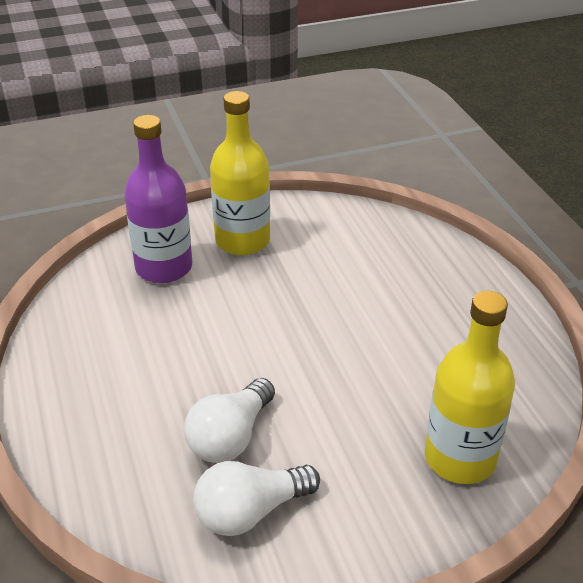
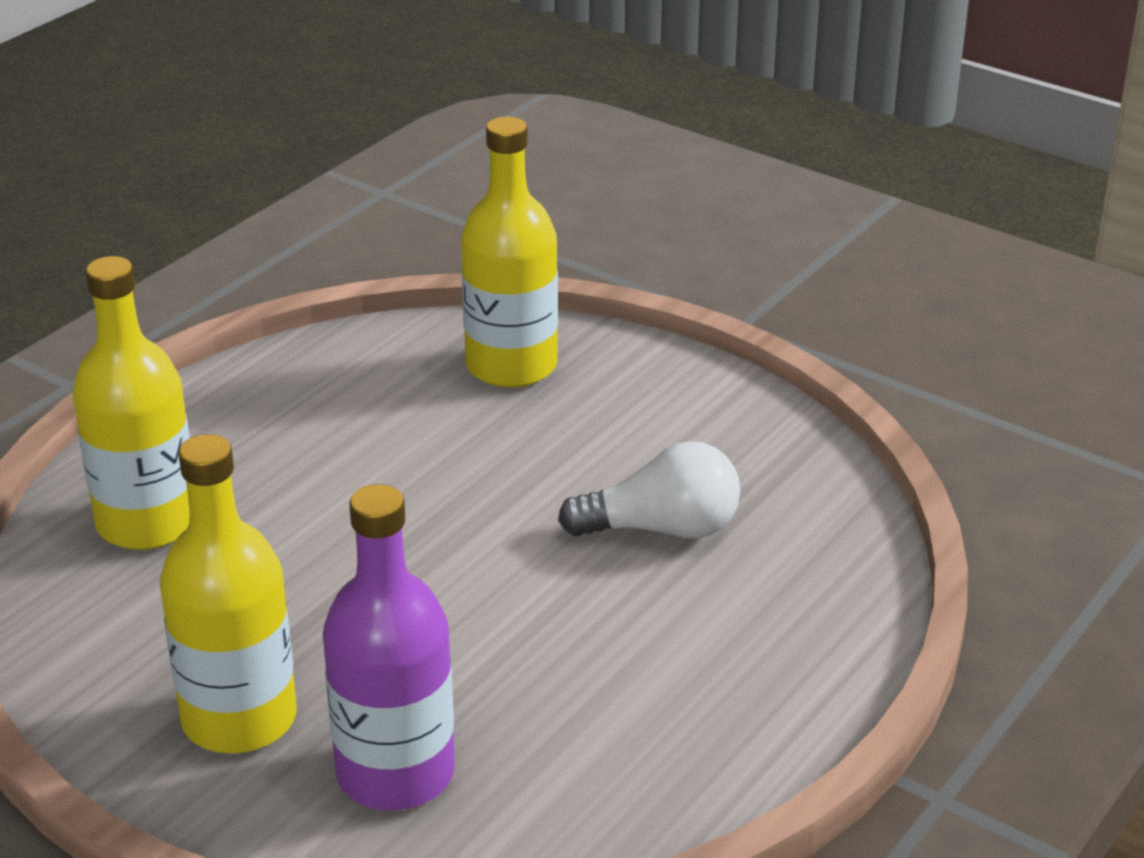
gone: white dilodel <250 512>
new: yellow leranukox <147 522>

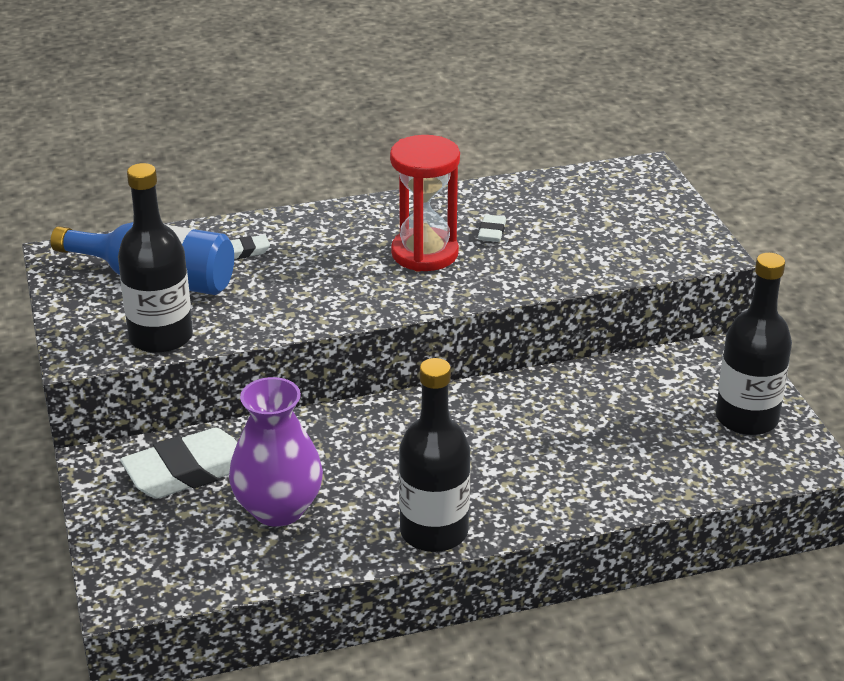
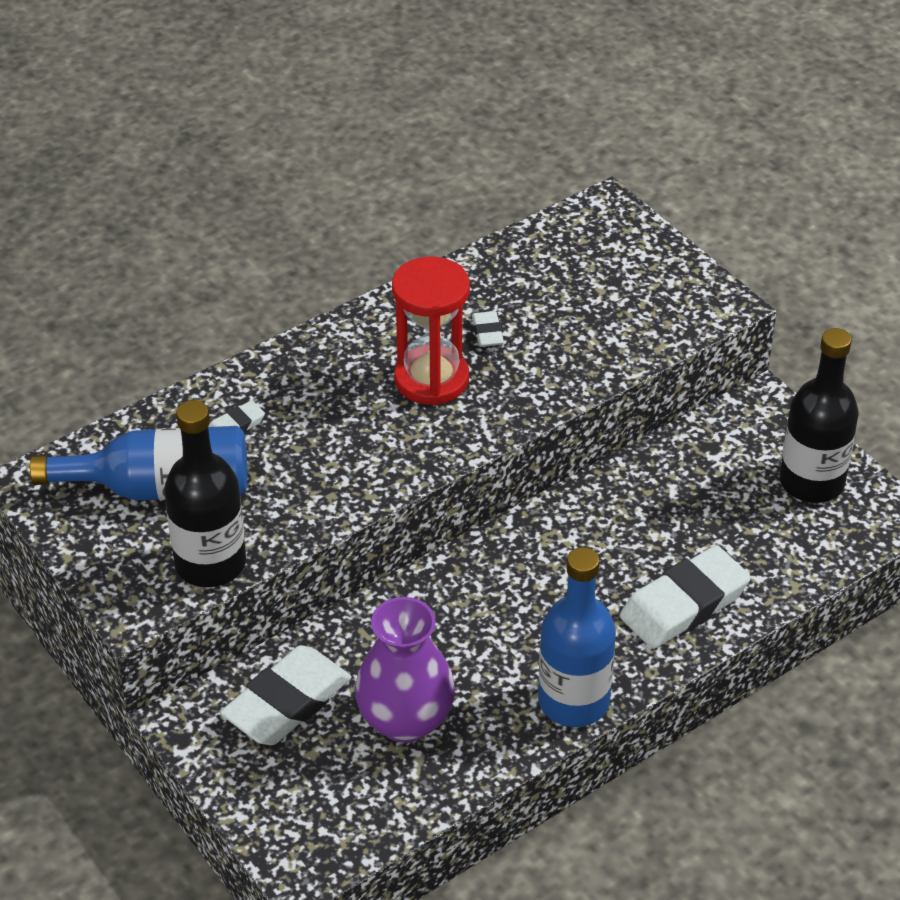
new: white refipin <684 604>
repainted: black leranukox <434 532> to blue leranukox <573 701>

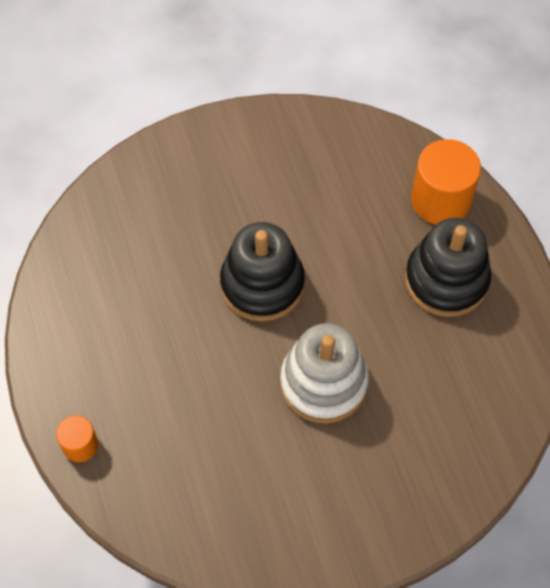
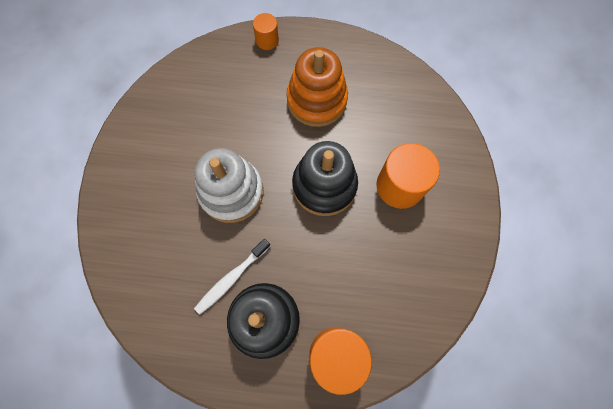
new: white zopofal <231 278>; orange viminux <317 100>; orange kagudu <399 186>

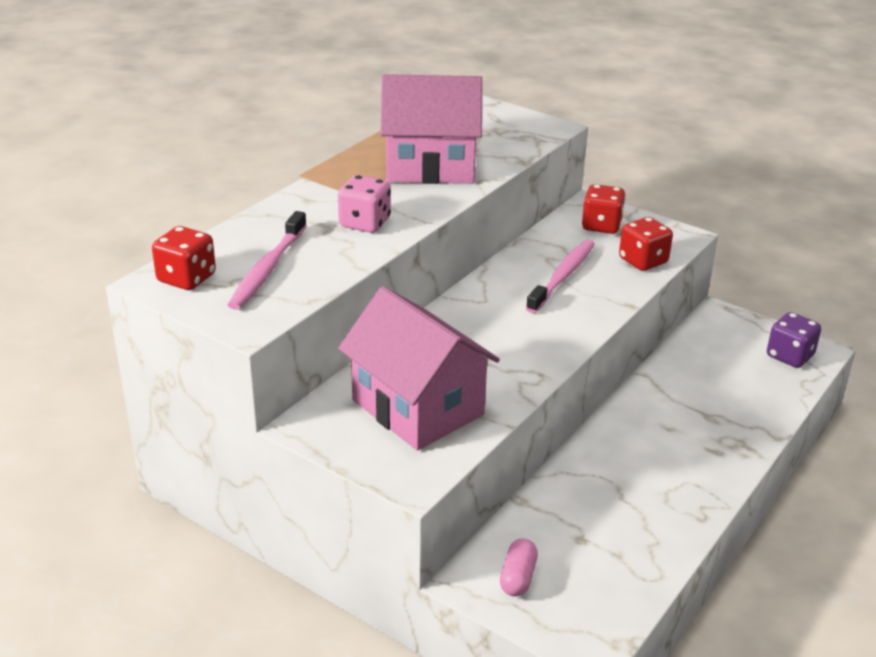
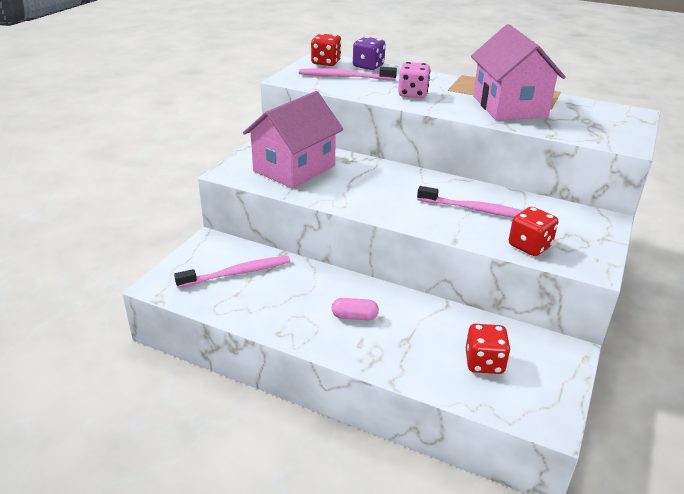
new: pink zopofal <236 273>
shifted: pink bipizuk <518 577> to <354 317>; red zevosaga <601 226> to <484 362>; purple zevosaga <789 356> to <368 66>

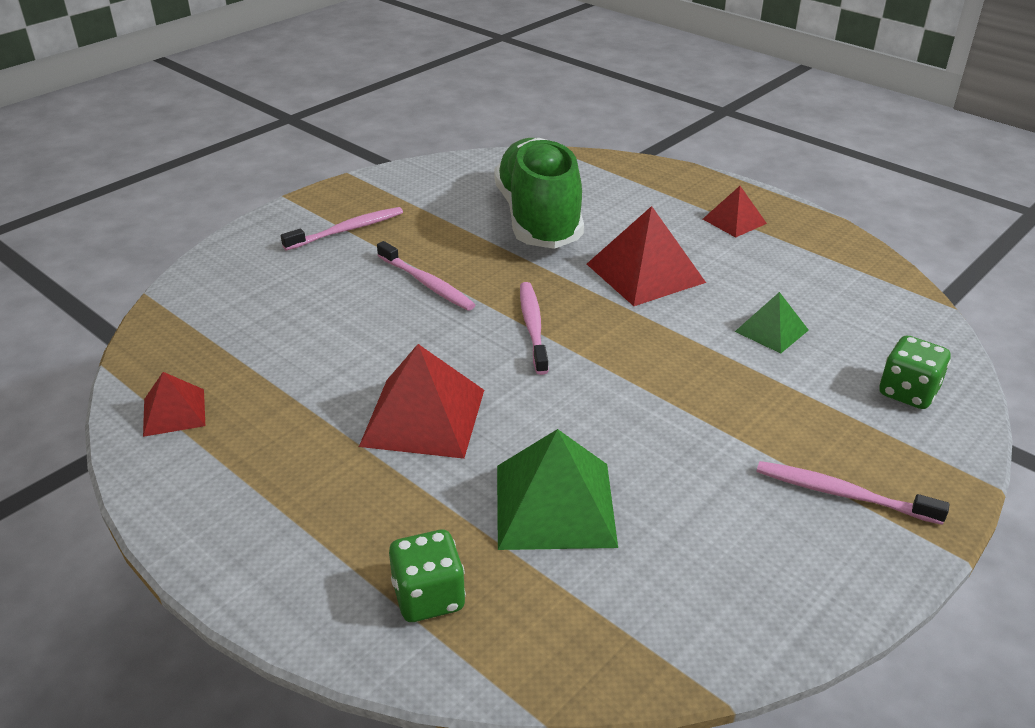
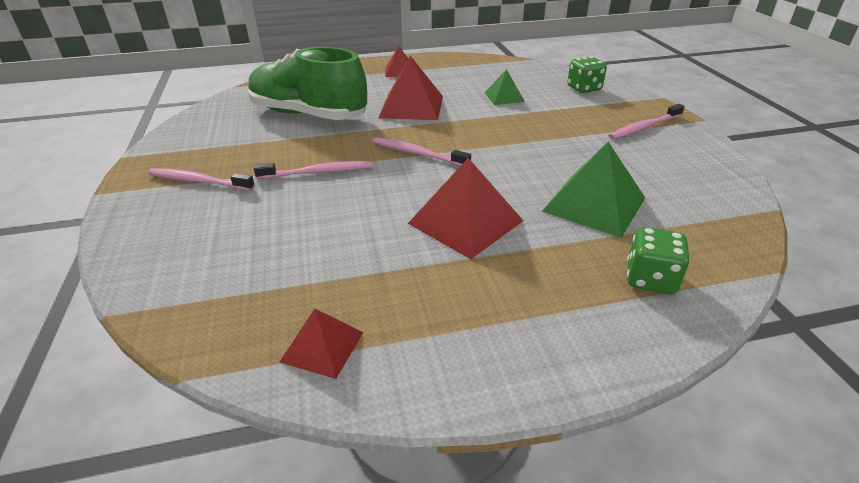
rotated: pink zopofal <347 230> = <199 181> 75 degrees counterclockwise

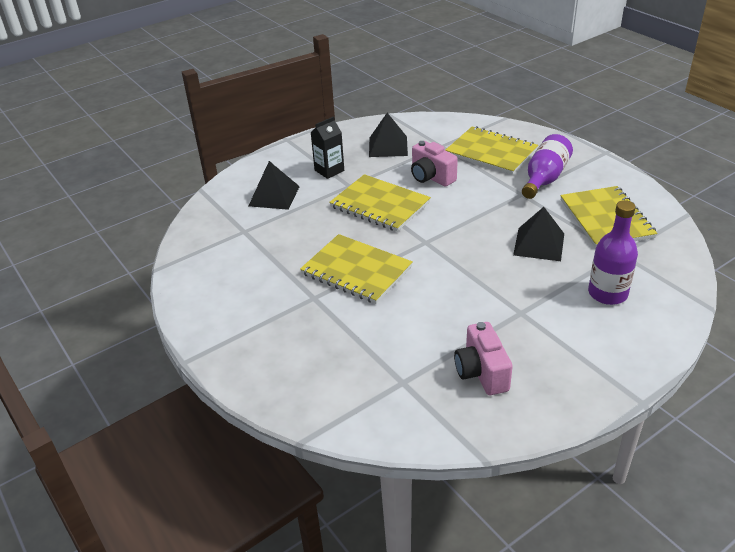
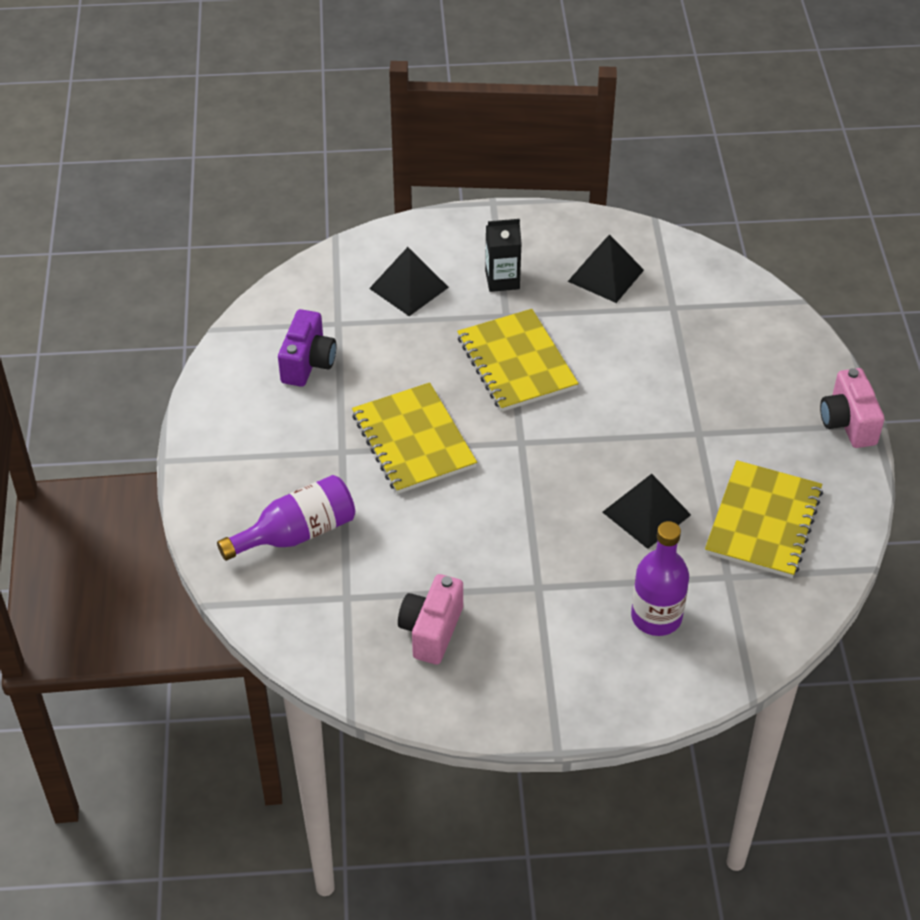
gone: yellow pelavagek <491 152>
new: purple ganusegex <308 363>
shifted: pink ganusegex <431 177> to <848 423>; purple leranukox <544 179> to <296 533>

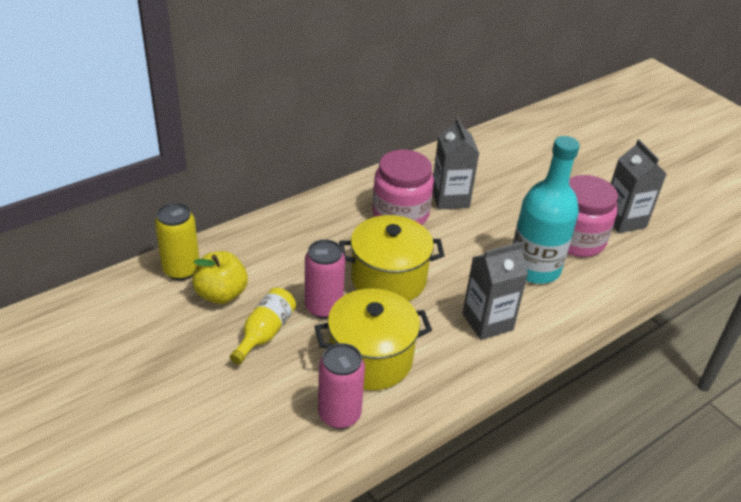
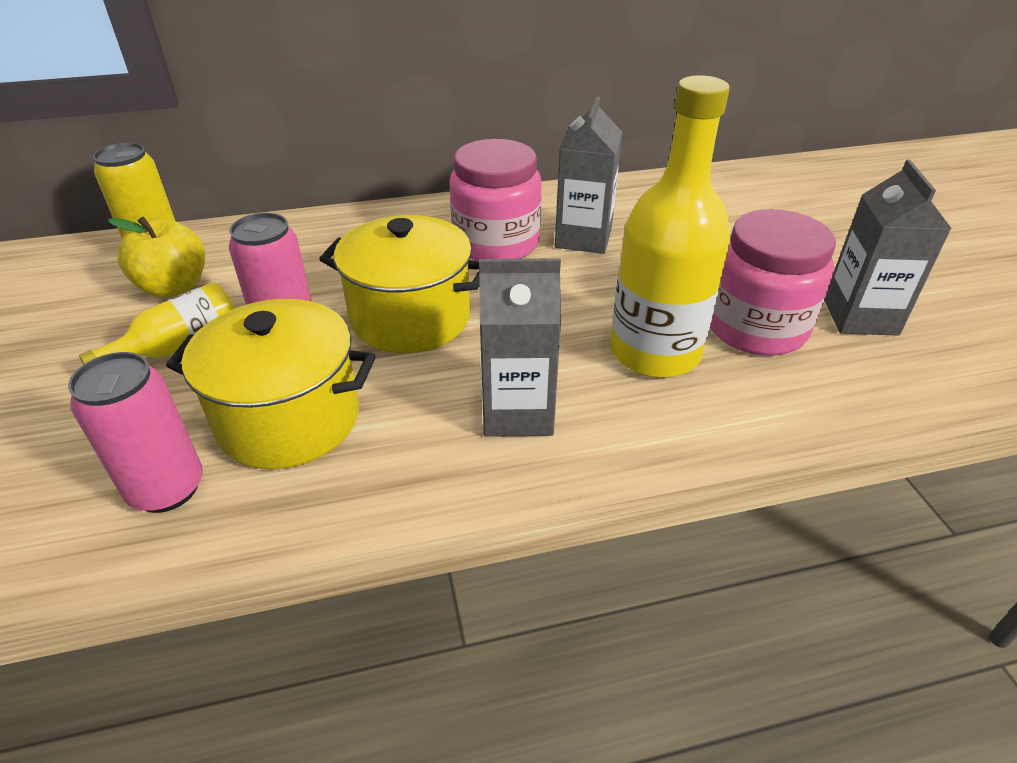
repainted: turquoise leranukox <534 268> to yellow leranukox <655 352>

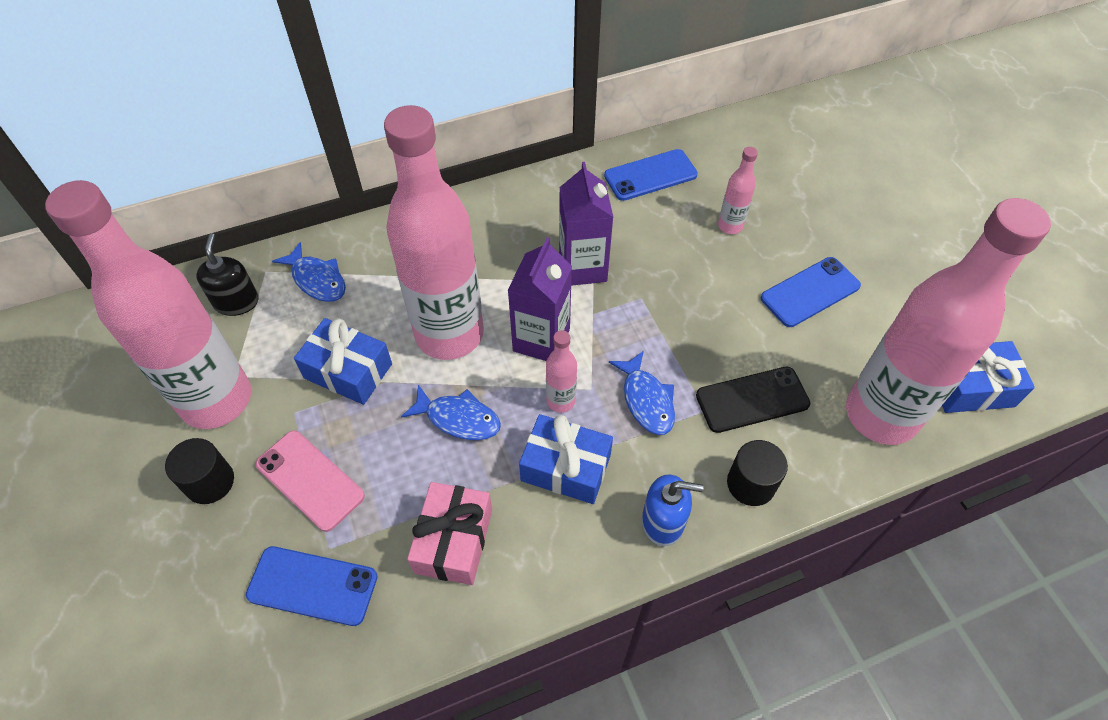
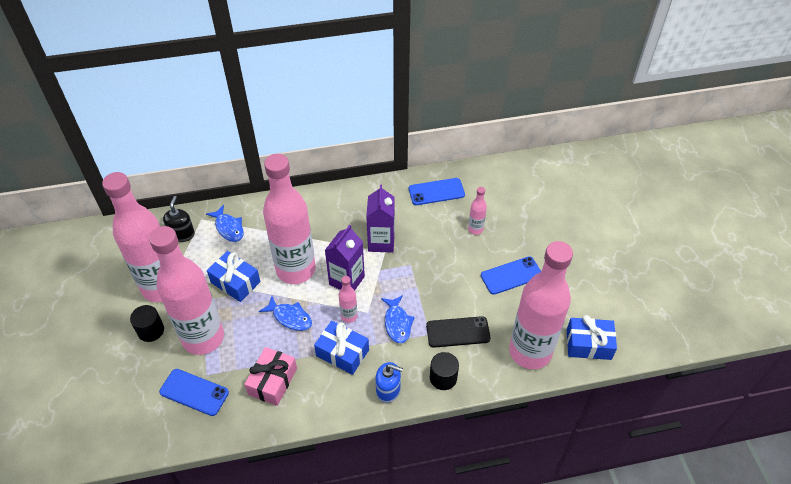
swapped: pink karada <309 480> to pink leranukox <203 338>

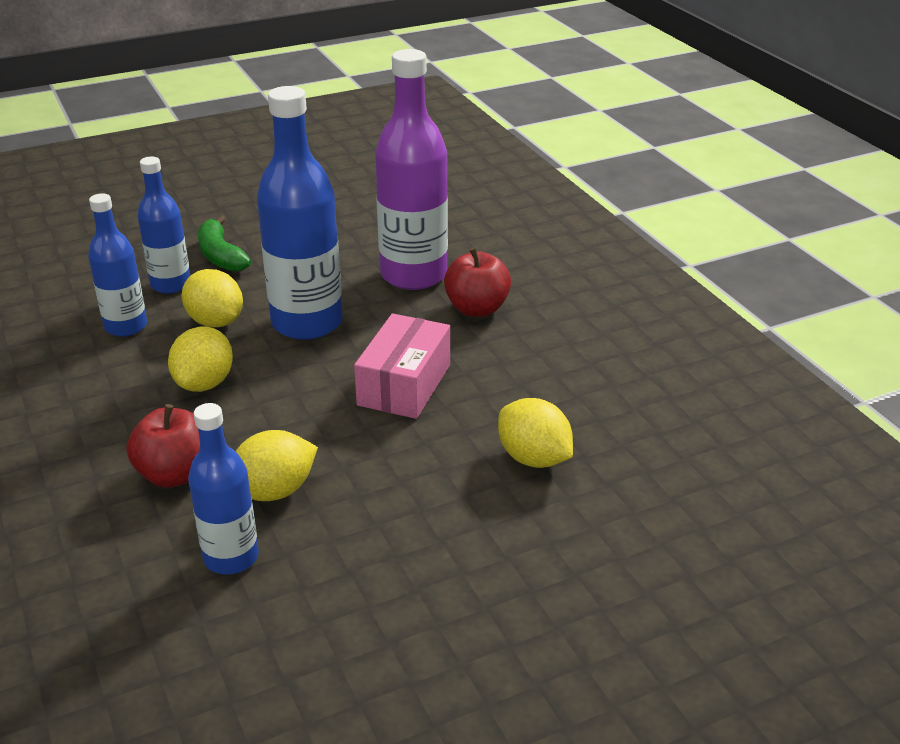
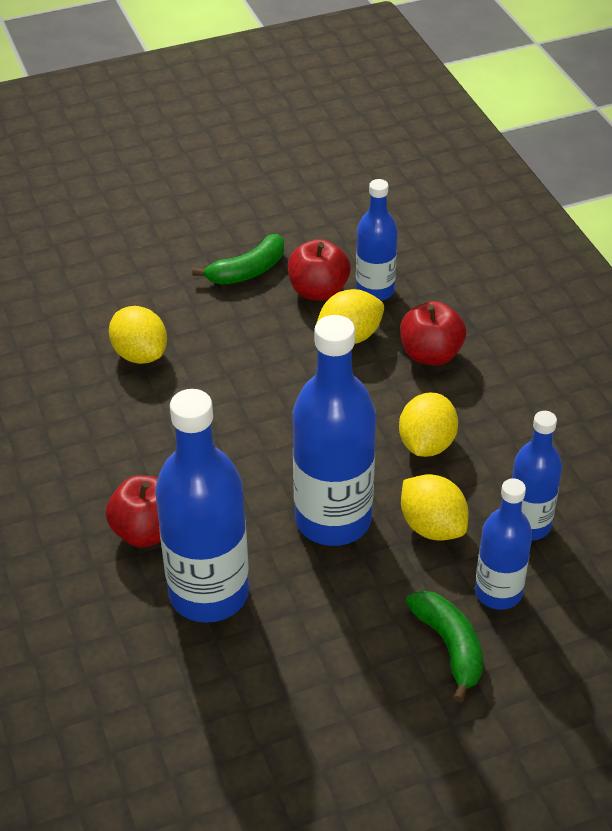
gone: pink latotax <404 384>
new: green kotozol <248 271>; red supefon <318 291>
repainted: purple leranukox <413 275> to blue leranukox <209 593>

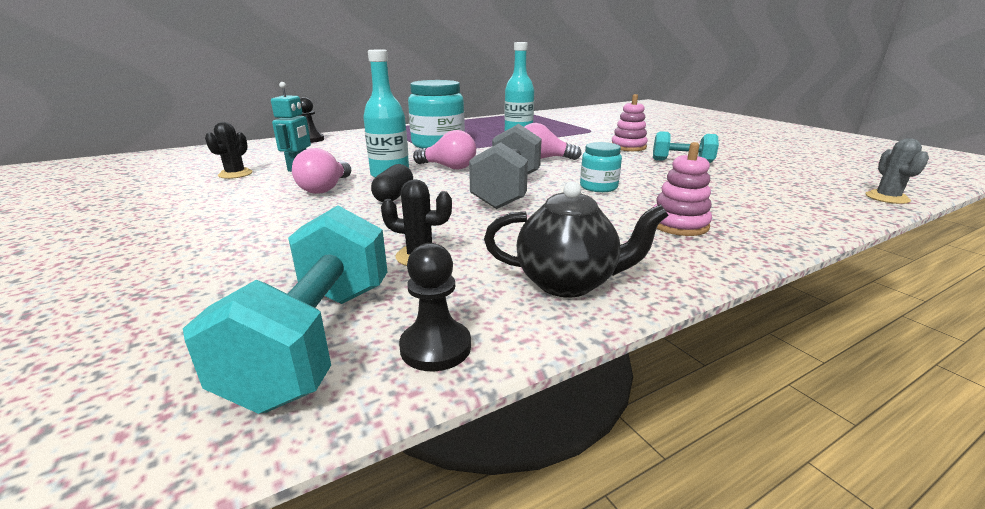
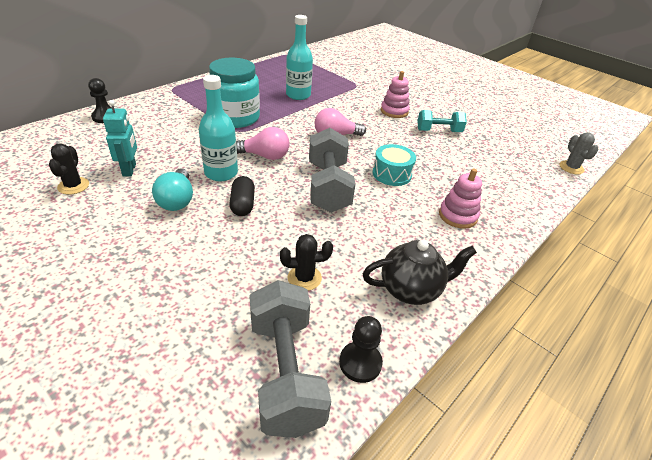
swapped: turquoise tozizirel <598 187> to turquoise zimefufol <392 174>
repainted: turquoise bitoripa <316 339> to grey bitoripa <285 372>; pink dilodel <325 188> to turquoise dilodel <177 200>

